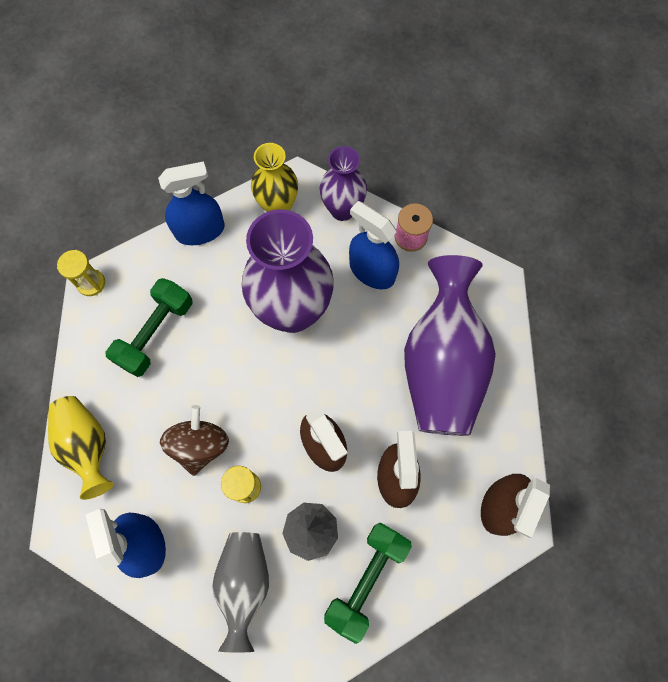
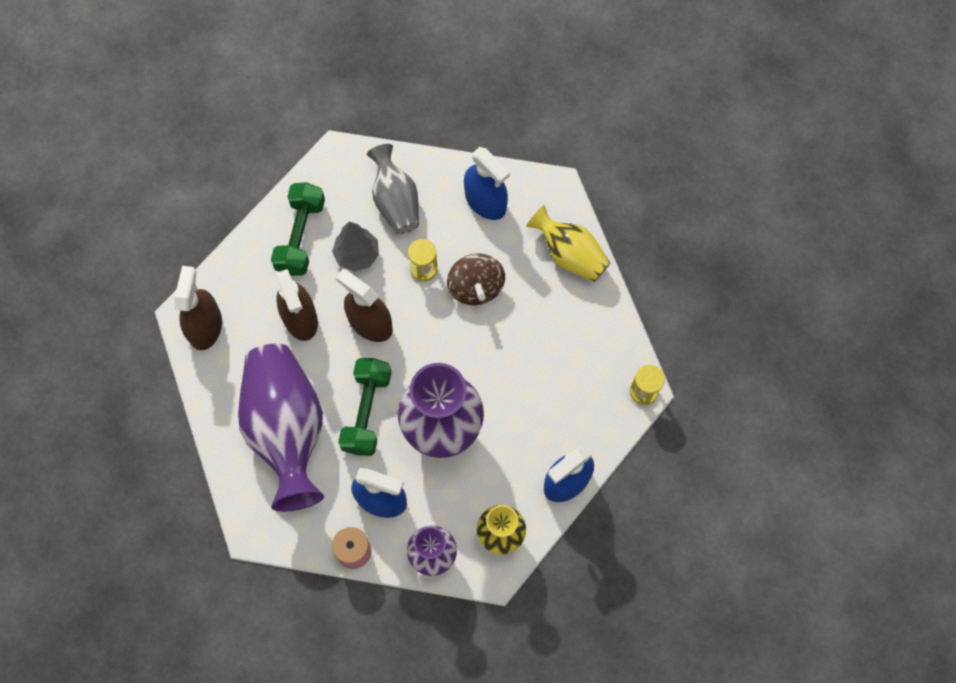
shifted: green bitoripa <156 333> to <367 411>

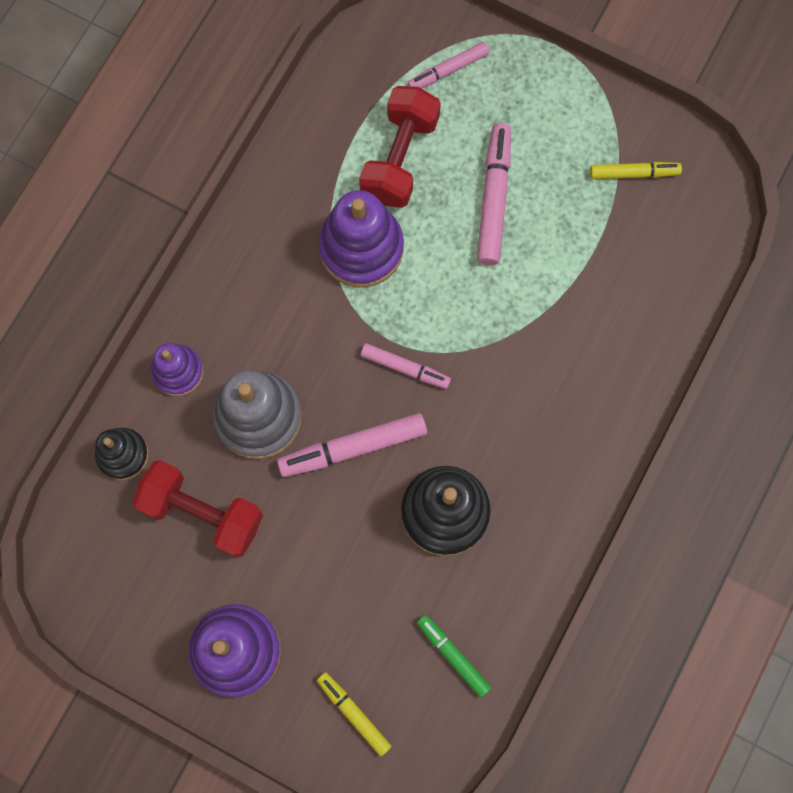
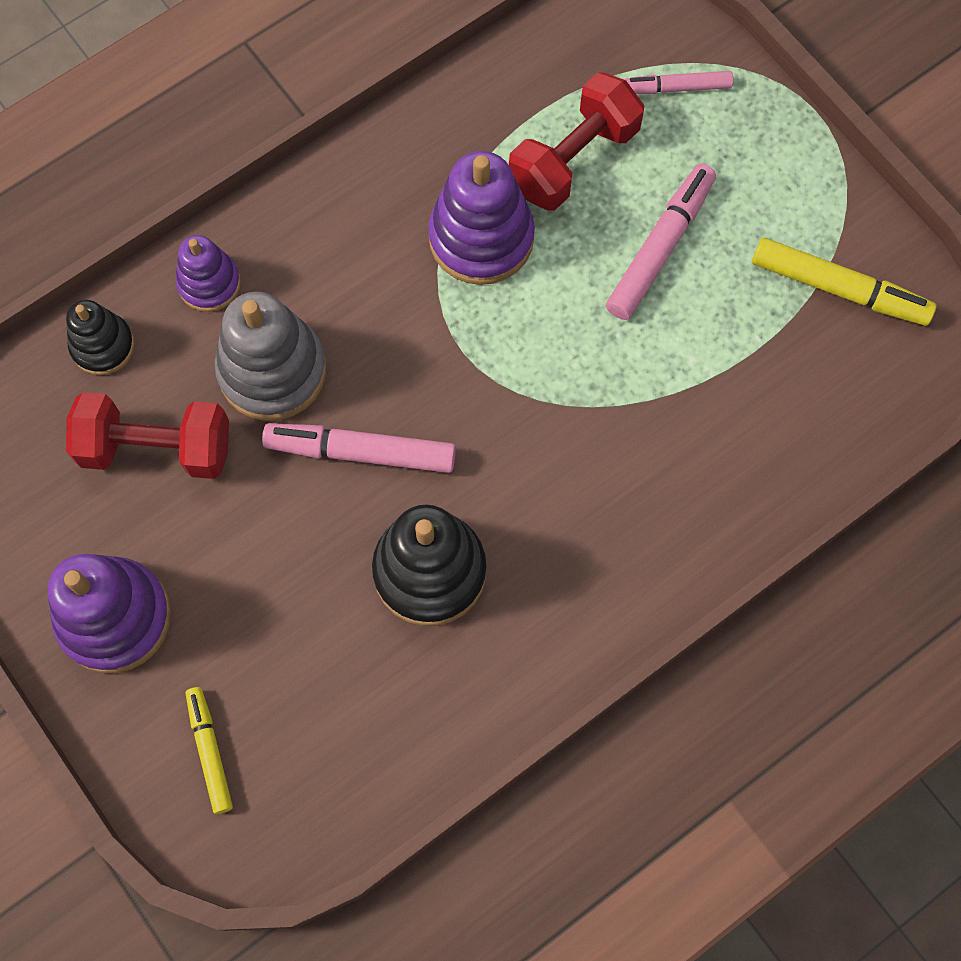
gone: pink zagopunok <405 368>; green zagopunok <453 656>
rotated: red bitoripa <202 513> = <156 448> 45 degrees counterclockwise
scaled: yellow zagopunok <634 173> = <839 288> x1.60

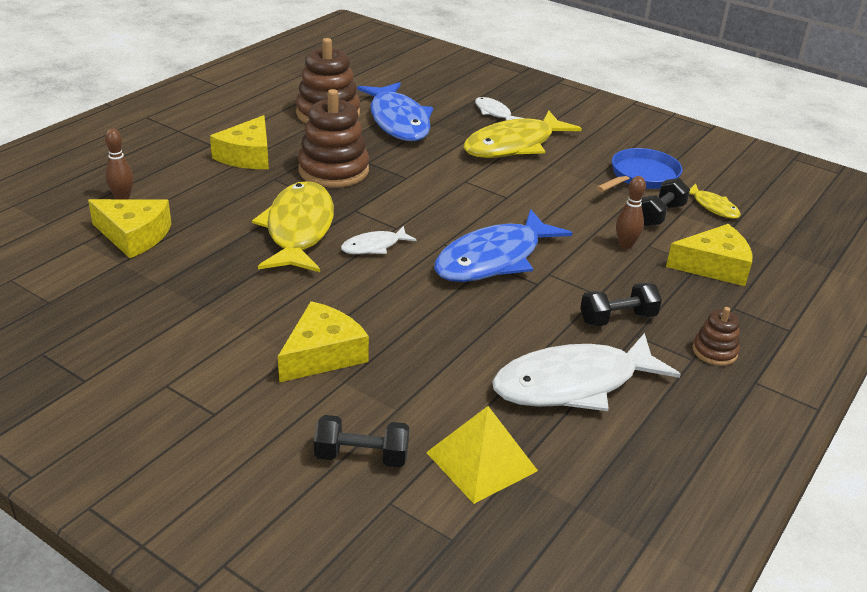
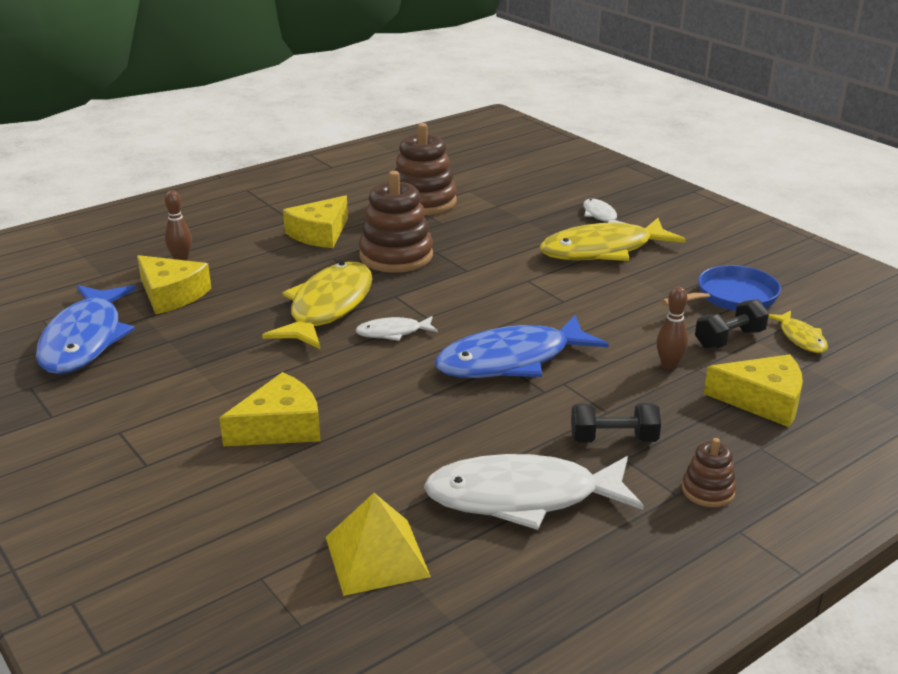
gone: black bitoripa <361 456>
shifted: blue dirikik <398 121> to <85 340>

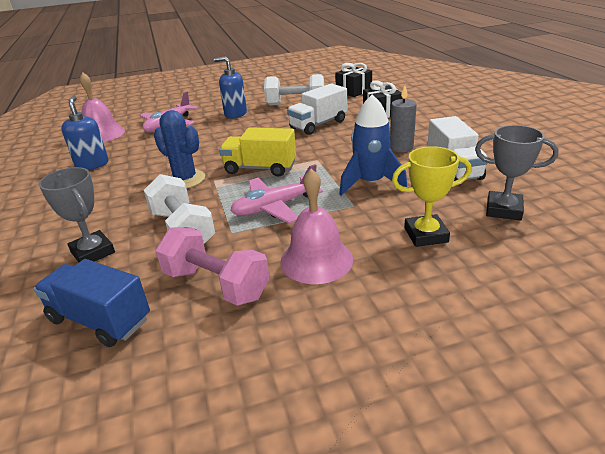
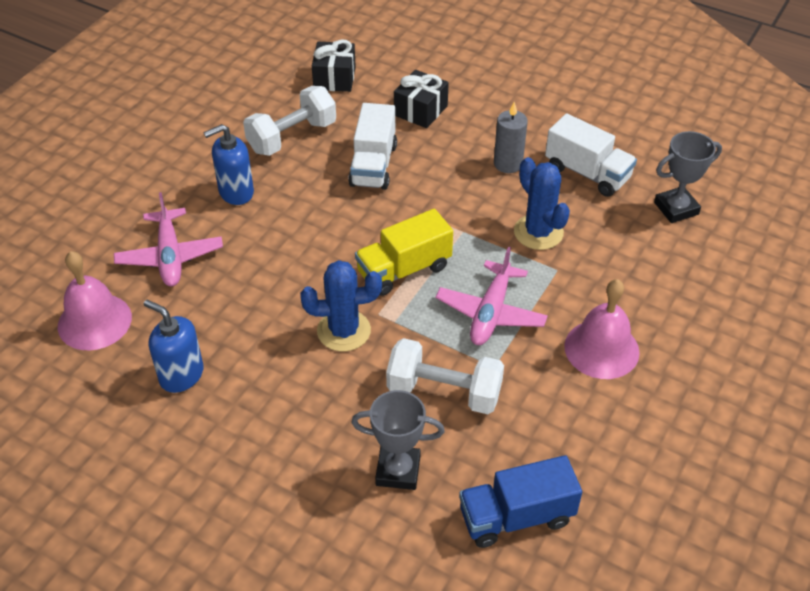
gone: pink bitoripa <216 284>; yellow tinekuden <426 235>
swapped: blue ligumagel <370 183> to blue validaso <538 232>

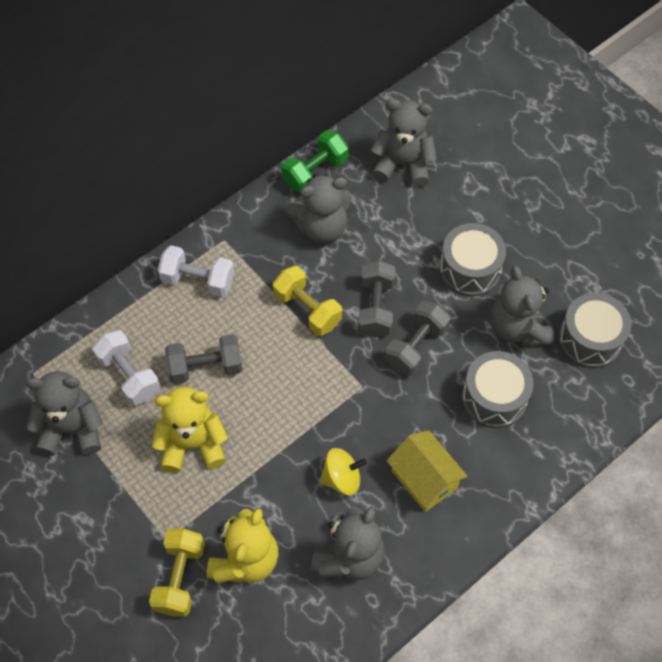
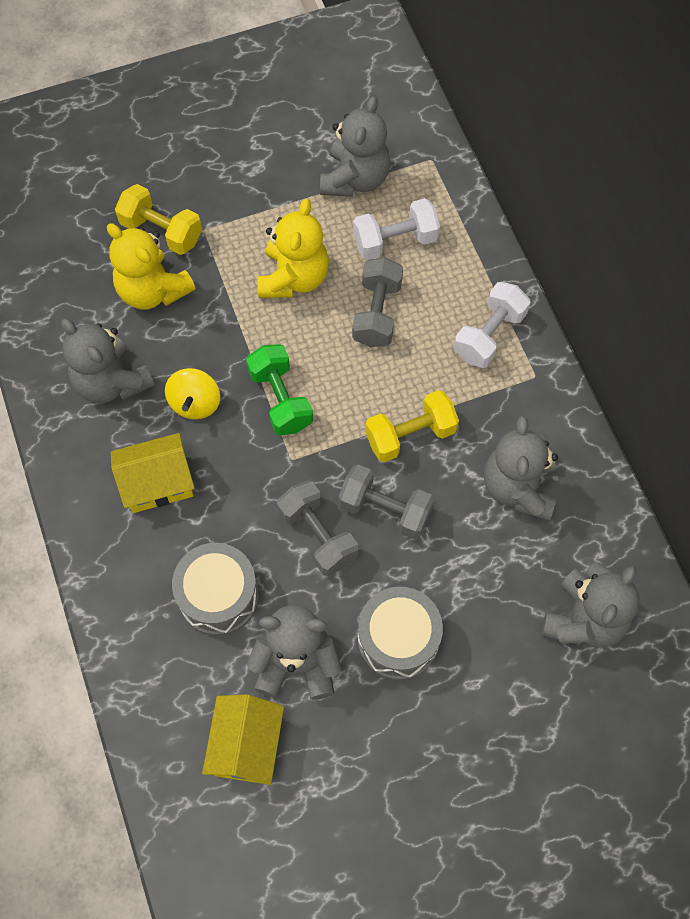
shifted: green bitoripa <315 172> to <280 399>
swapped: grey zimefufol <590 339> to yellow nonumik <246 745>

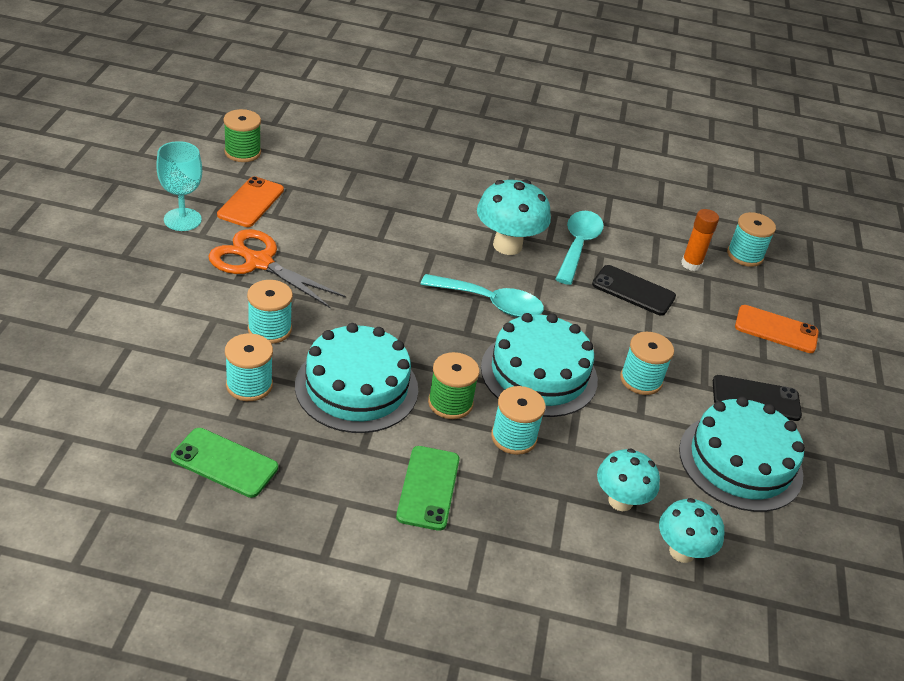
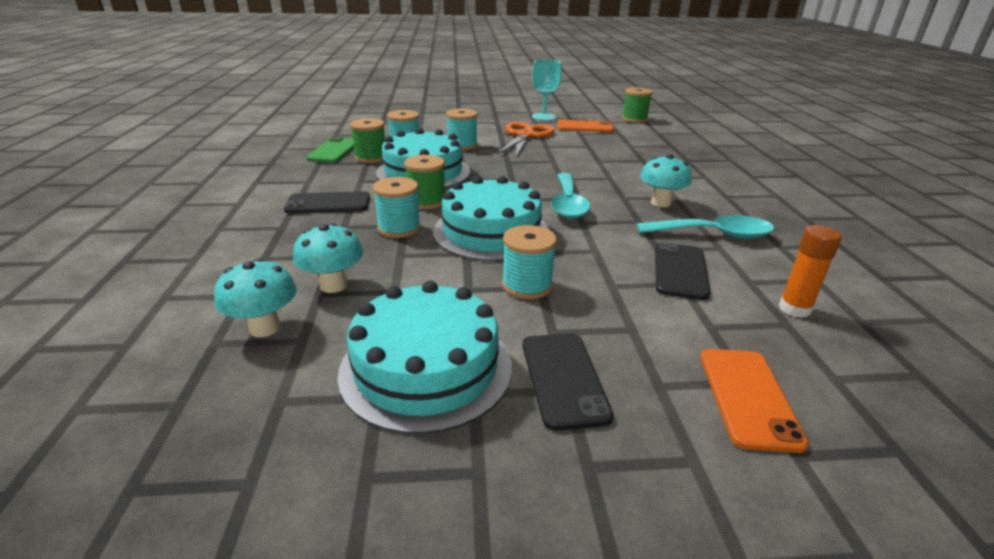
gone: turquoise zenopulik <745 255>
new: green zenopulik <371 158>
repainted: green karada <428 488> to black karada <328 203>
scaled: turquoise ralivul <507 245> = <660 203> x0.67

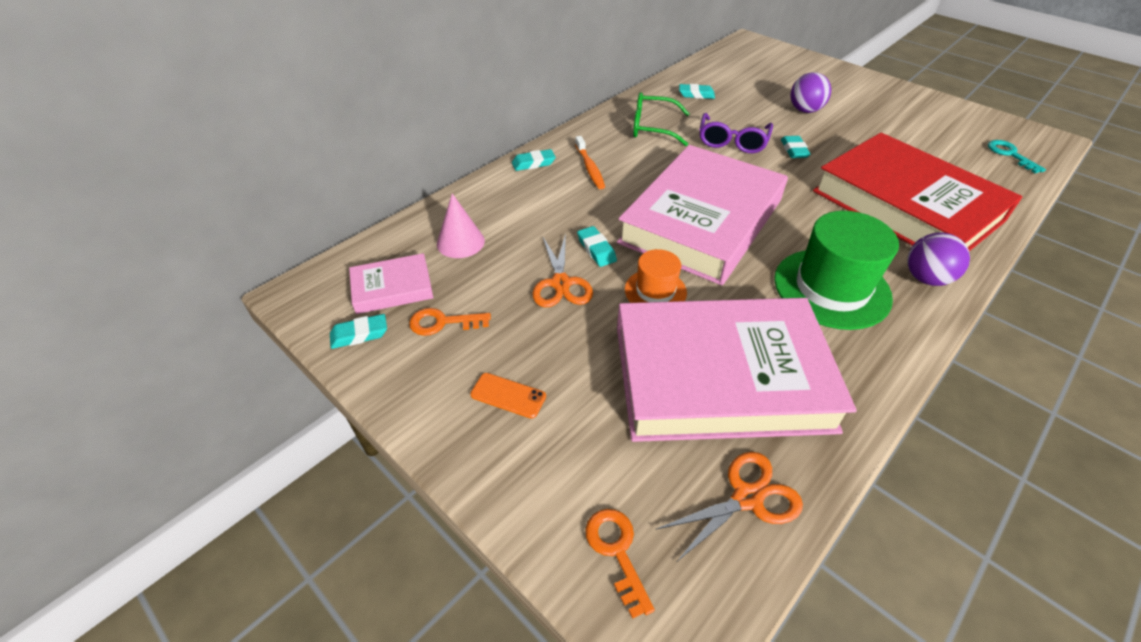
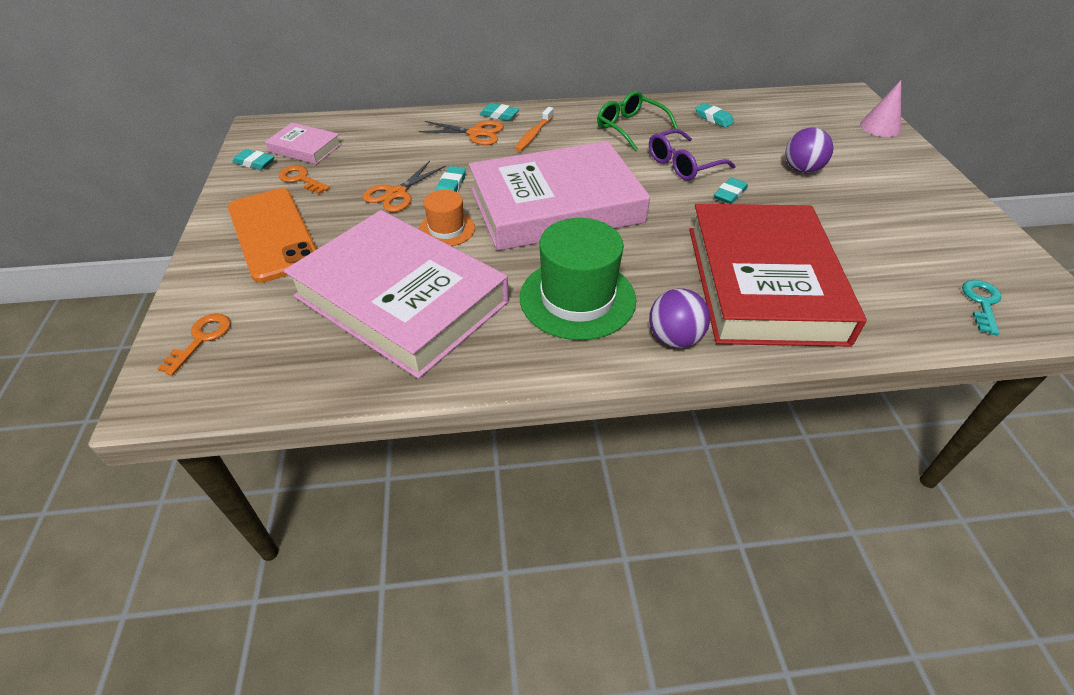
shifted: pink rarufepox <460 242> to <880 127>; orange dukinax <747 498> to <475 133>
scaled: orange karada <508 395> = <273 234> x2.47

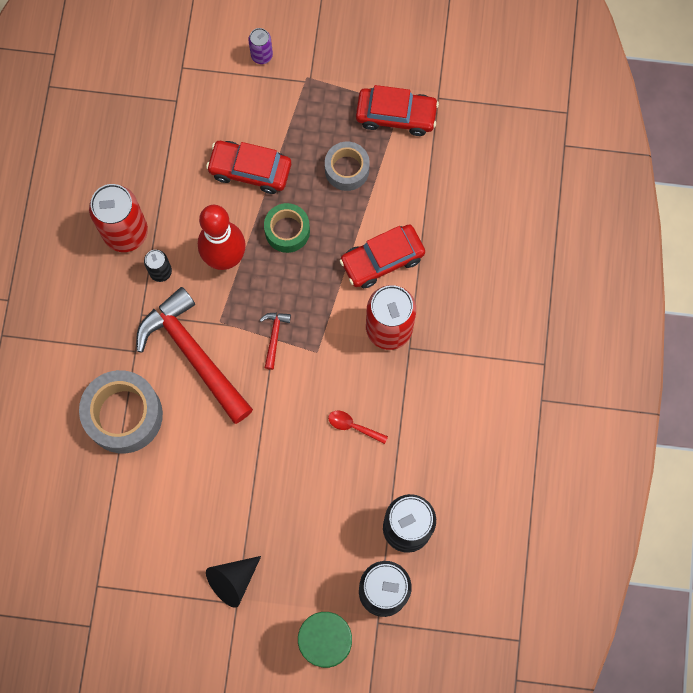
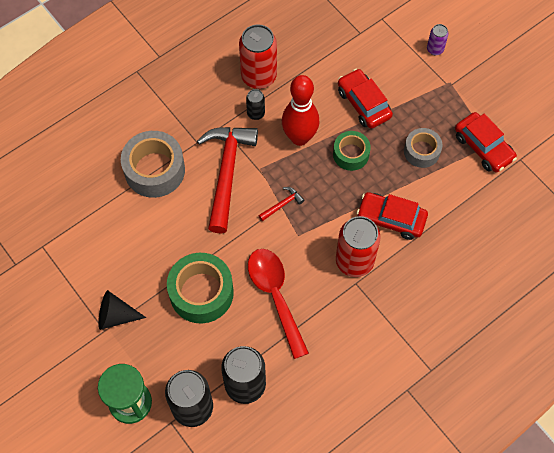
new: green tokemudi <201 292>
scaled: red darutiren <353 426> = <275 296> x2.28

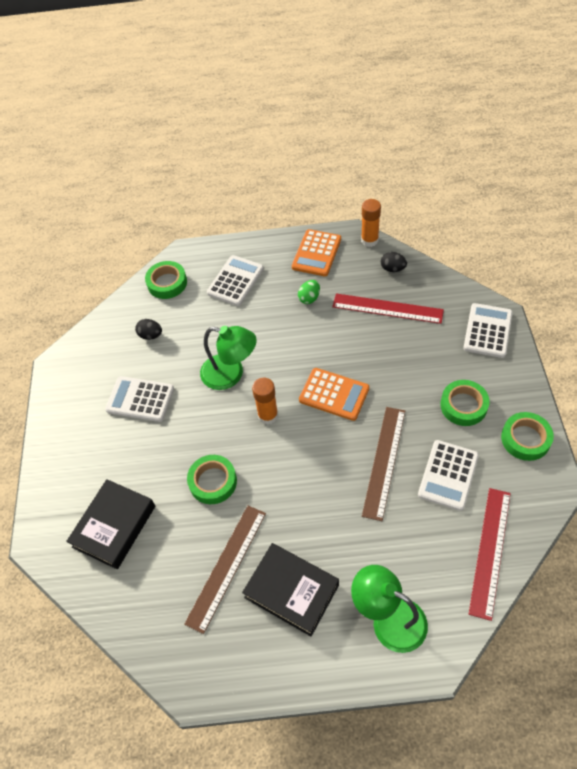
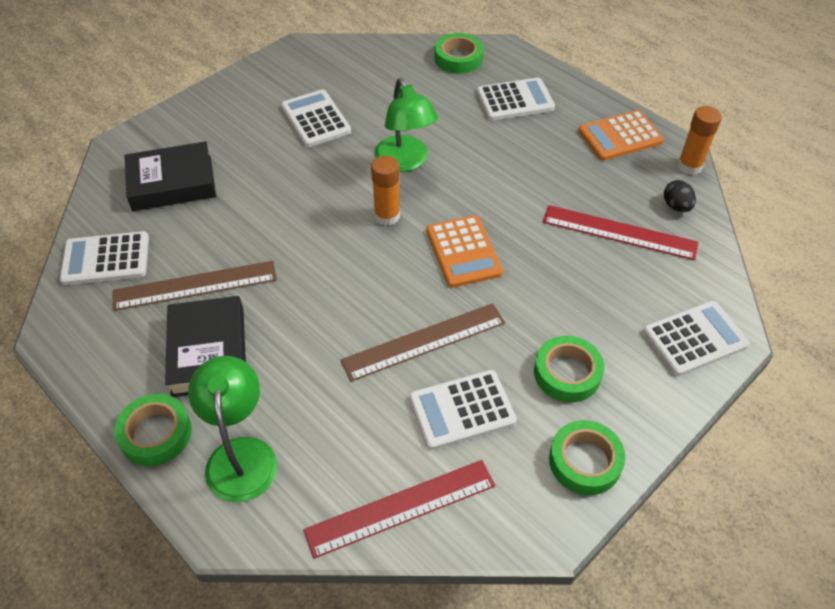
gone: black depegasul <150 335>; green depegasul <309 298>
new: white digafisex <106 259>
shifted: green tokemudi <213 482> to <156 434>
rotated: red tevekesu <387 308> = <619 232> 45 degrees counterclockwise

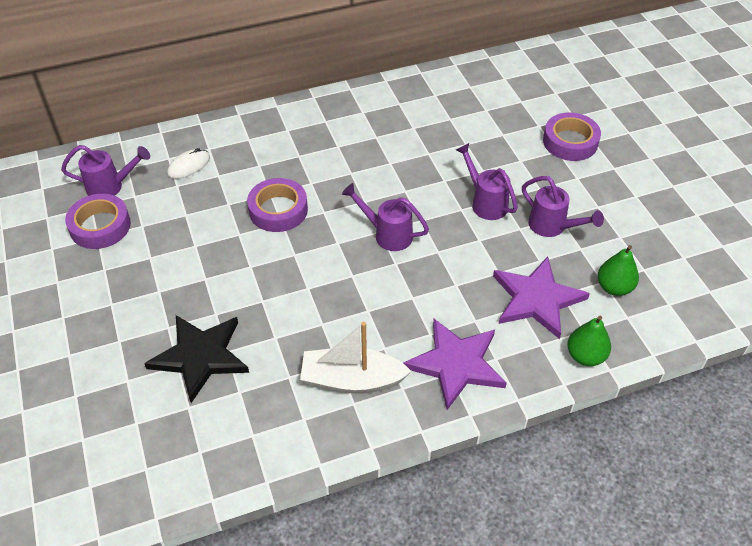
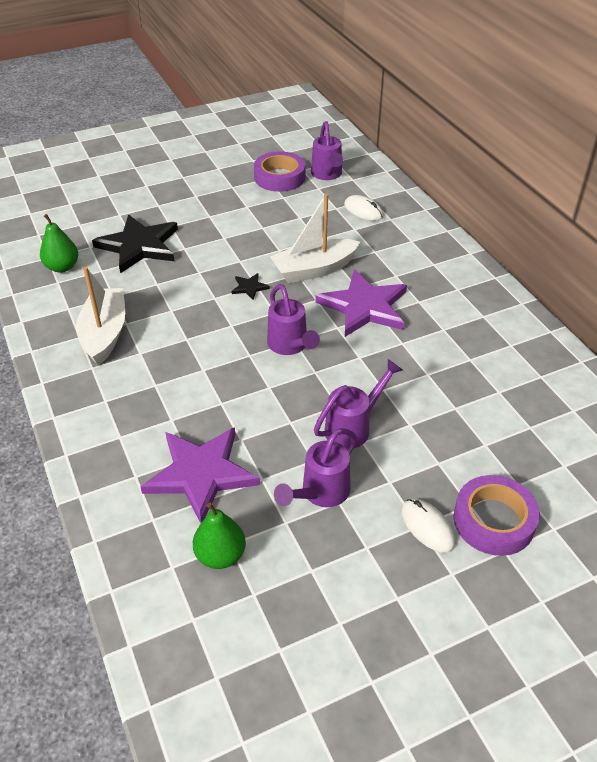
new: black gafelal <249 287>; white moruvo <427 527>
shifted: purple gafelal <456 364> to <364 306>; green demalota <585 356> to <62 267>
swapped: purple tokemudi <278 210> to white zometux <314 269>
rotated: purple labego <387 234> = <290 346> 135 degrees clockwise

